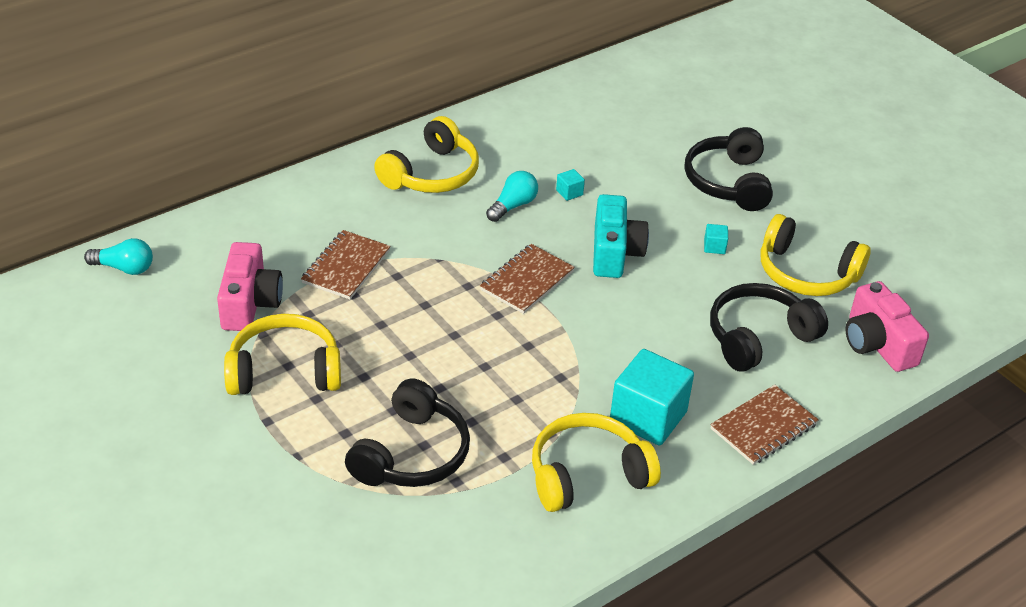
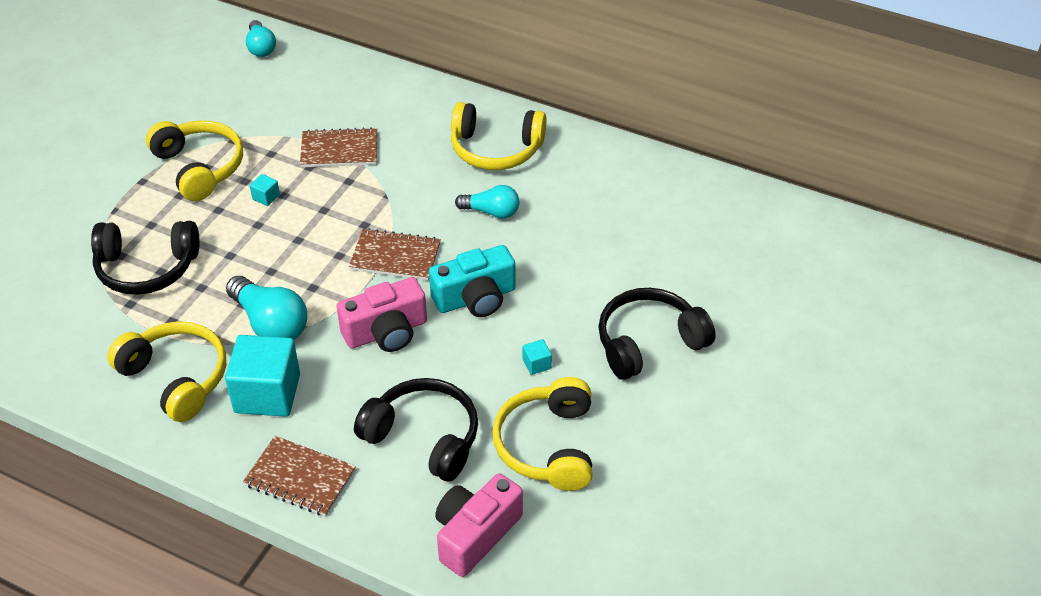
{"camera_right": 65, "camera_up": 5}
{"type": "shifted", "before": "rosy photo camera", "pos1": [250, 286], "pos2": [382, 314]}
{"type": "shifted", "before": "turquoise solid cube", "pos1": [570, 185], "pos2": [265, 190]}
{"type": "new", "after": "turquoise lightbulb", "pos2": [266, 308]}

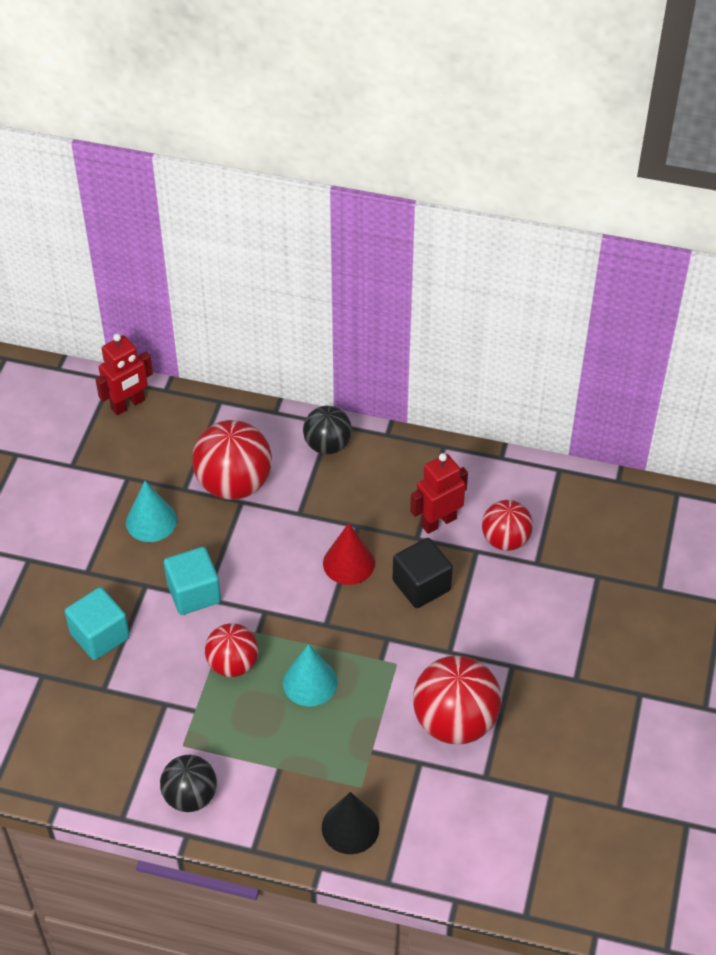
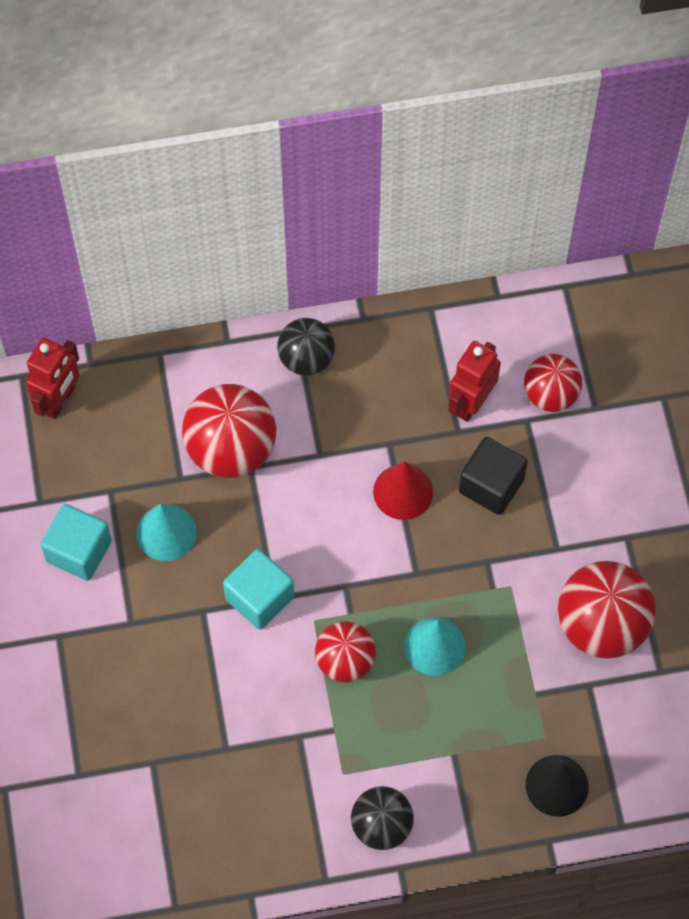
{"camera_right": -25, "camera_up": 15}
{"type": "shifted", "before": "turquoise solid cube", "pos1": [97, 623], "pos2": [76, 542]}

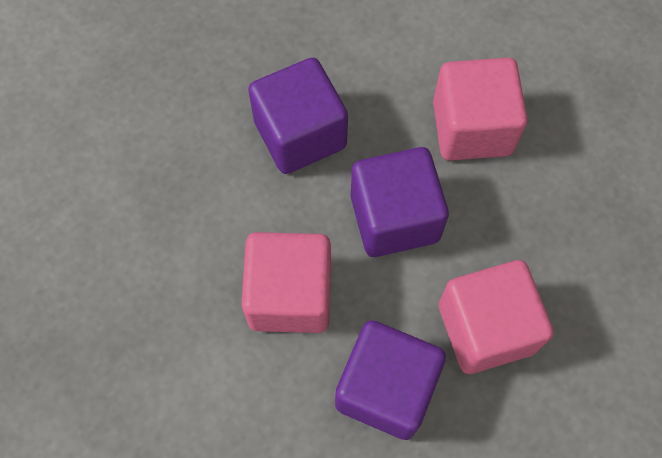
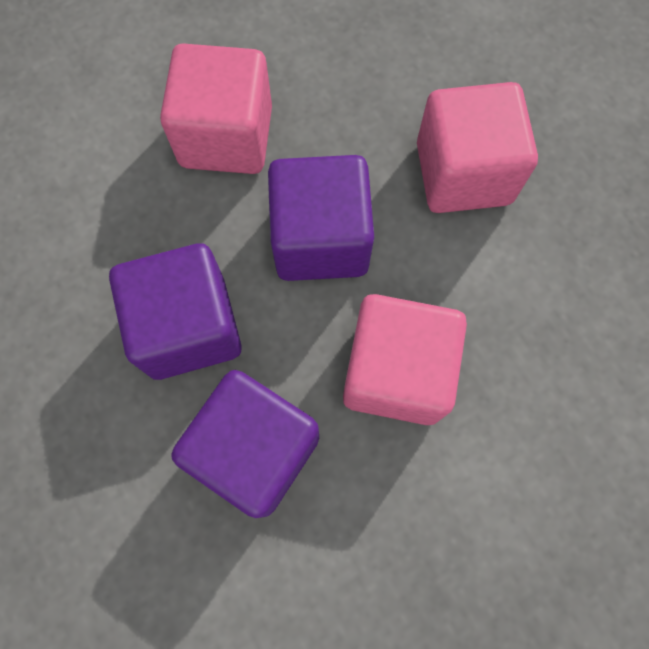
{"camera_right": -80, "camera_up": 5}
{"type": "shifted", "before": "violet solid cube", "pos1": [390, 380], "pos2": [245, 444]}

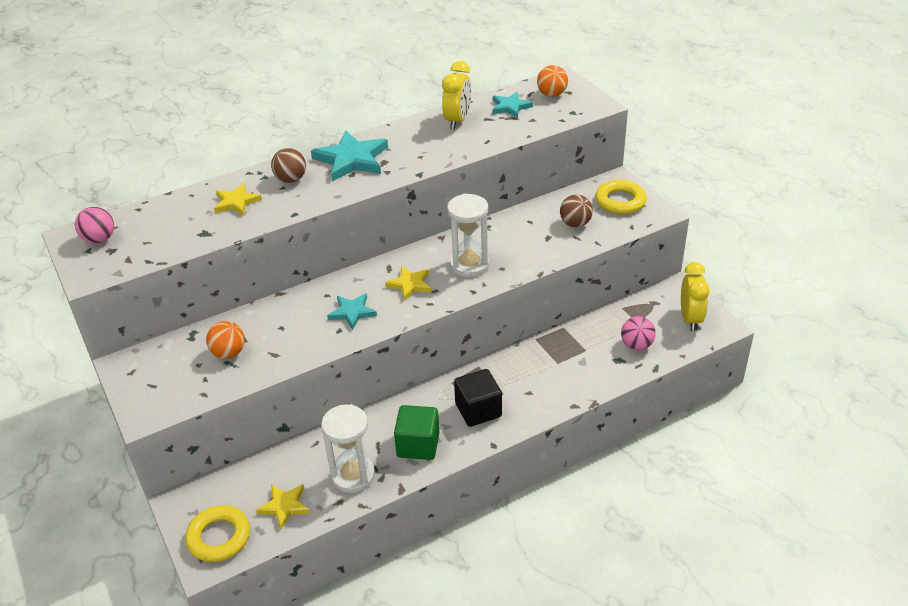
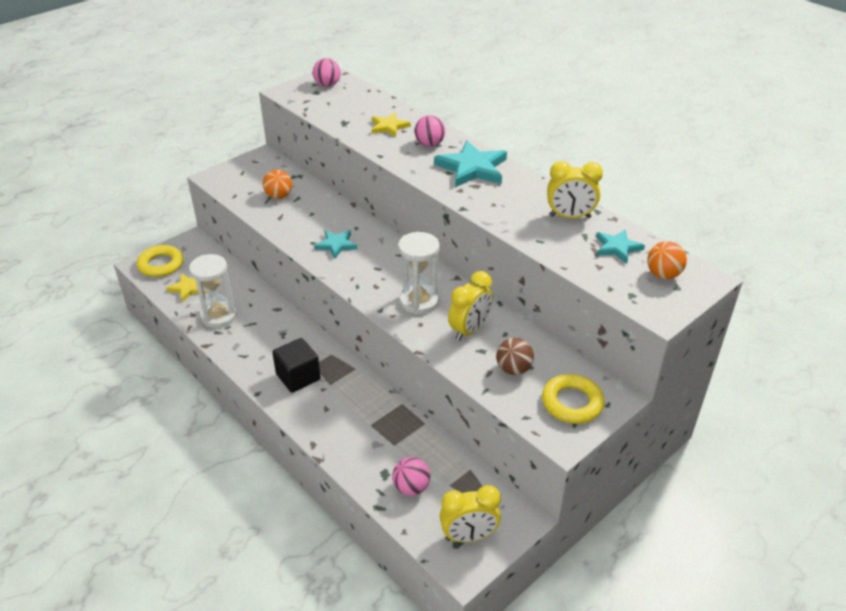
{"camera_right": 75, "camera_up": 0}
{"type": "repainted", "before": "dark brown play ball", "after": "rosy play ball", "pos1": [288, 165], "pos2": [430, 131]}
{"type": "gone", "before": "golden star", "pos1": [408, 283]}
{"type": "gone", "before": "leaf-green solid cube", "pos1": [416, 432]}
{"type": "new", "after": "golden bedside clock", "pos2": [470, 306]}

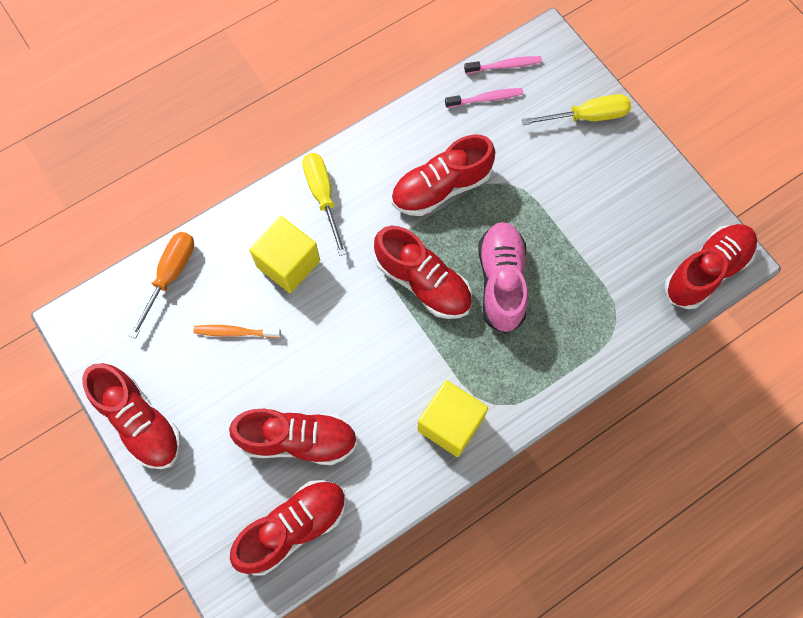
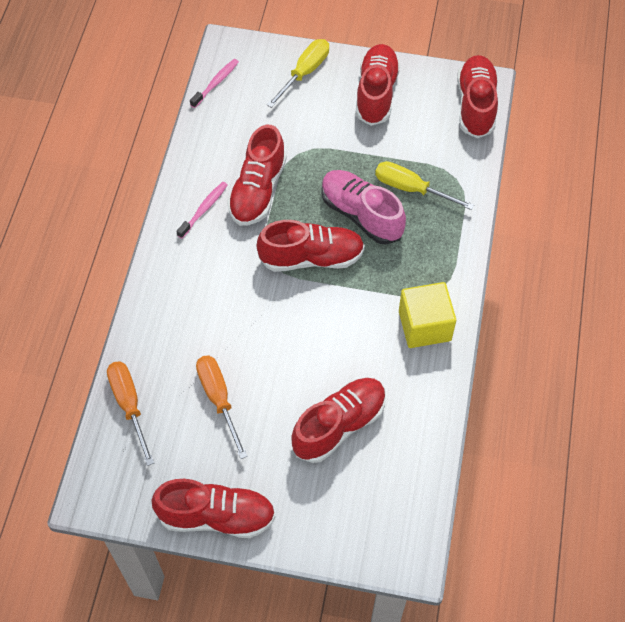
{"camera_right": -45, "camera_up": -10}
{"type": "swapped", "before": "orange-coloured toothbrush", "after": "orange-coloured hand screwdriver", "pos1": [237, 331], "pos2": [222, 407]}
{"type": "shifted", "before": "red shoe", "pos1": [288, 528], "pos2": [378, 85]}
{"type": "gone", "before": "golden solid cube", "pos1": [284, 254]}
{"type": "shifted", "before": "golden hand screwdriver", "pos1": [324, 204], "pos2": [424, 185]}
{"type": "shifted", "before": "rosy toothbrush", "pos1": [484, 98], "pos2": [202, 210]}

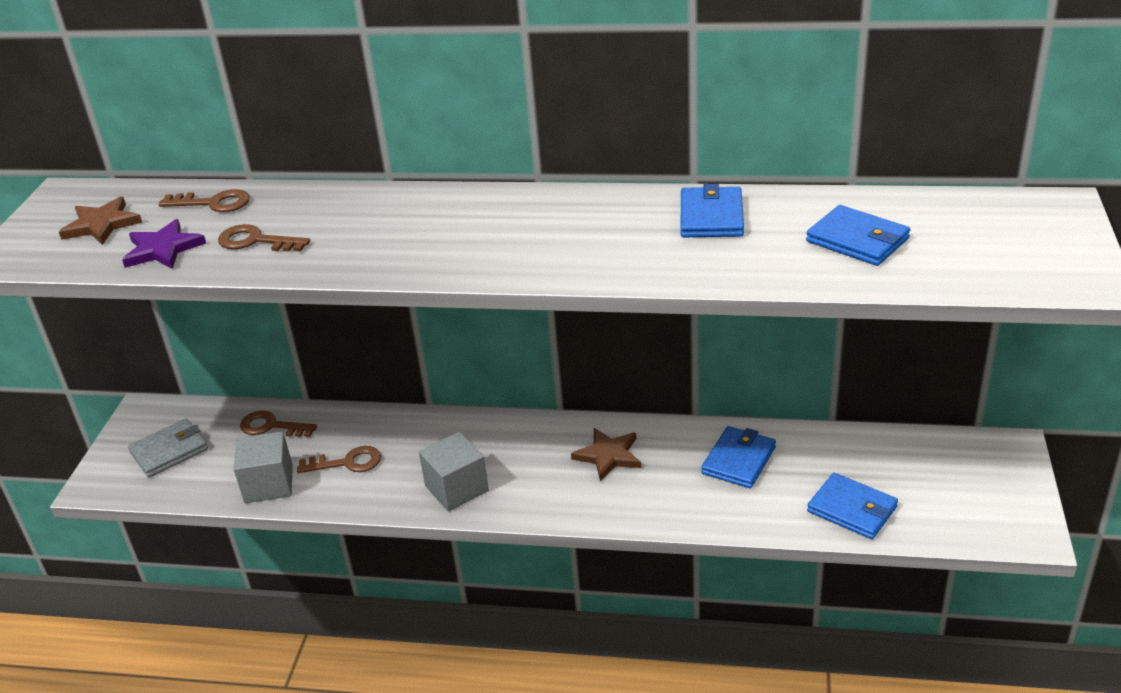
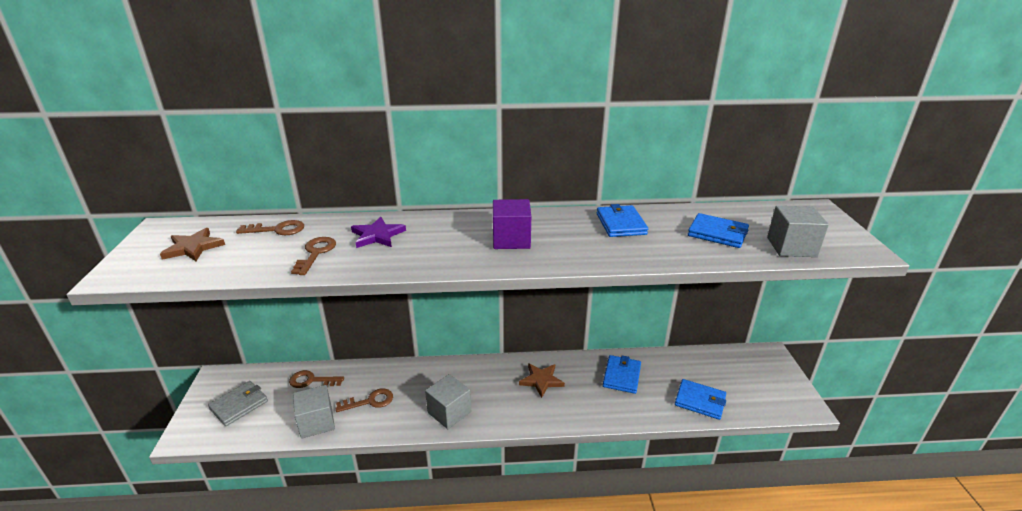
{"camera_right": -15, "camera_up": -5}
{"type": "shifted", "before": "violet star", "pos1": [164, 244], "pos2": [378, 232]}
{"type": "rotated", "before": "dark brown latchkey", "pos1": [264, 238], "pos2": [313, 256], "turn": 90}
{"type": "new", "after": "violet solid cube", "pos2": [512, 224]}
{"type": "new", "after": "ash-grey solid cube", "pos2": [798, 231]}

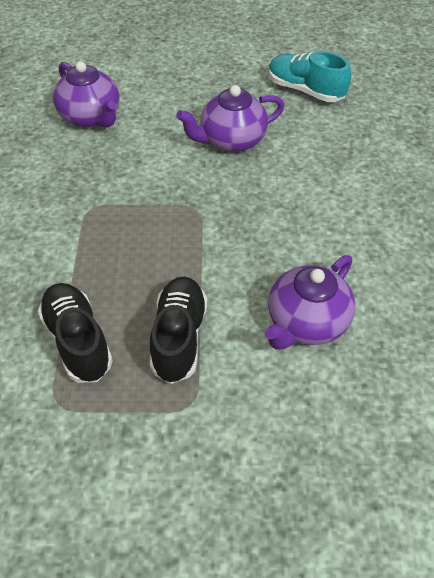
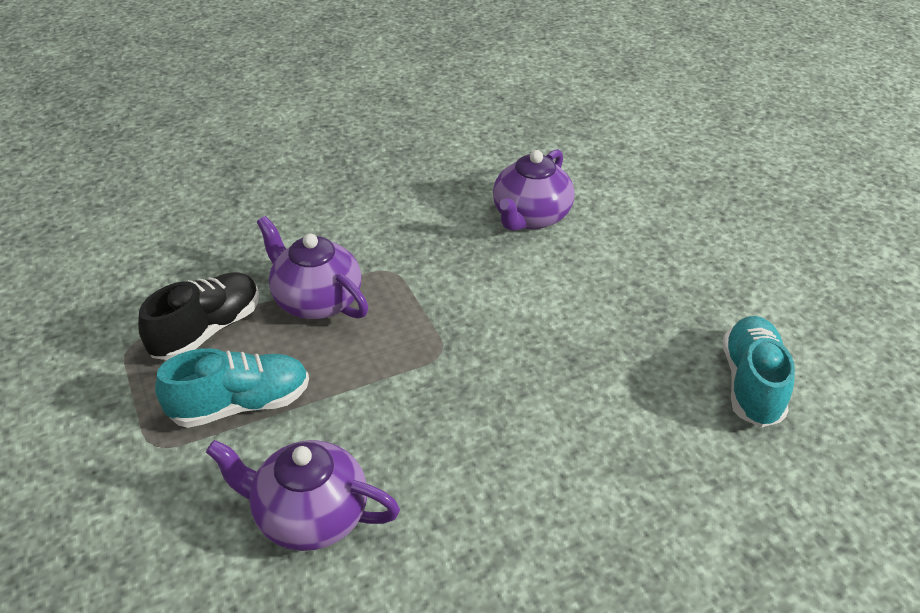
{"camera_right": 65, "camera_up": -10}
{"type": "repainted", "before": "black shoe", "after": "turquoise shoe", "pos1": [178, 330], "pos2": [232, 388]}
{"type": "shifted", "before": "violet tea pot", "pos1": [230, 118], "pos2": [313, 267]}

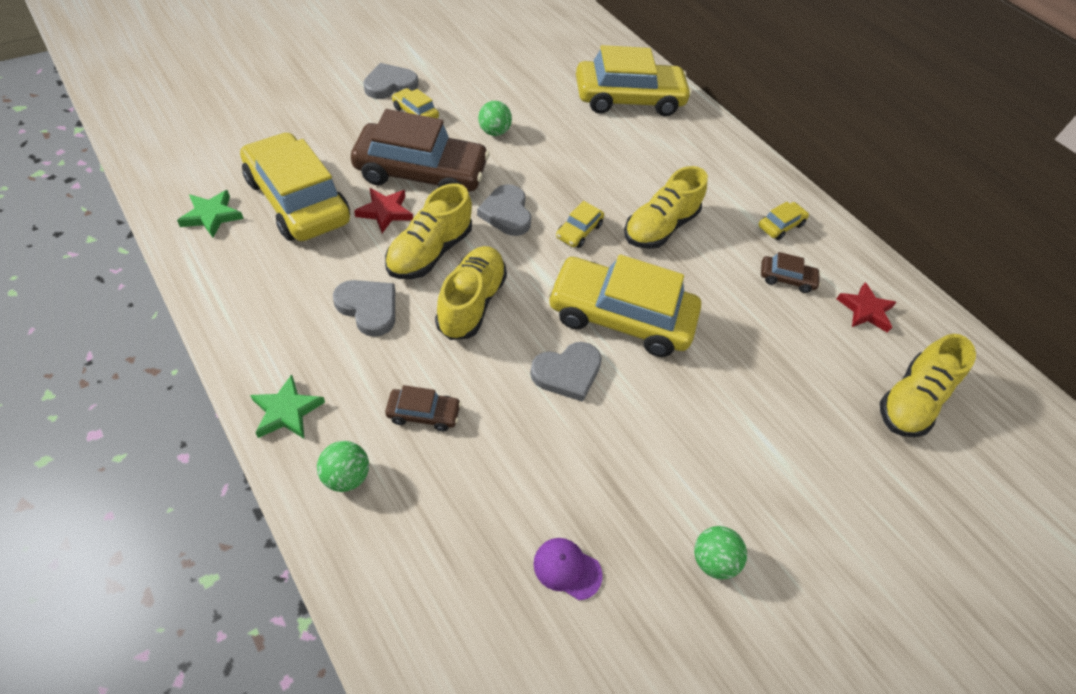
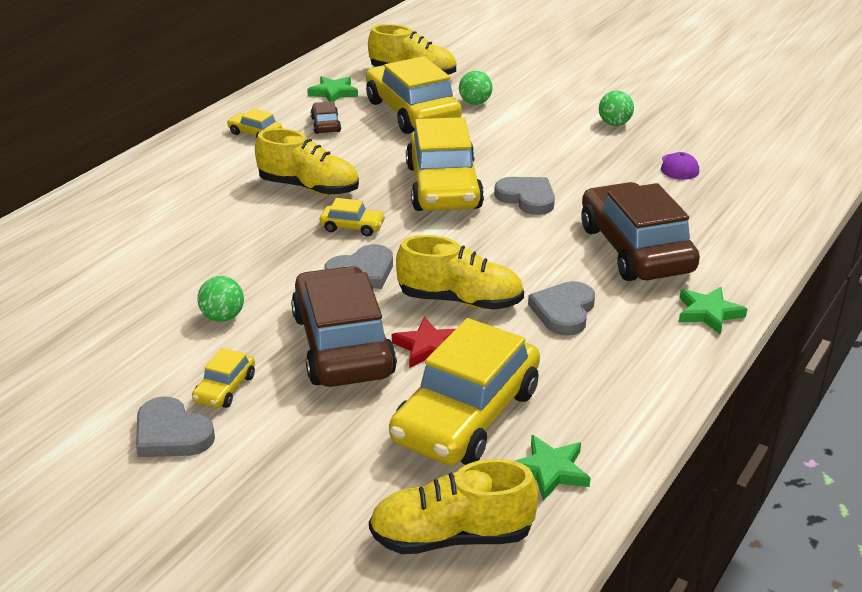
{"camera_right": -105, "camera_up": -20}
{"type": "shifted", "before": "leaf-green play ball", "pos1": [343, 466], "pos2": [476, 88]}
{"type": "scaled", "before": "dark brown car", "pos1": [423, 408], "pos2": [641, 231], "scale": 2.32}
{"type": "shifted", "before": "golden shoe", "pos1": [471, 293], "pos2": [453, 506]}
{"type": "shifted", "before": "golden car", "pos1": [634, 80], "pos2": [414, 95]}
{"type": "repainted", "before": "red star", "after": "leaf-green star", "pos1": [866, 307], "pos2": [332, 89]}

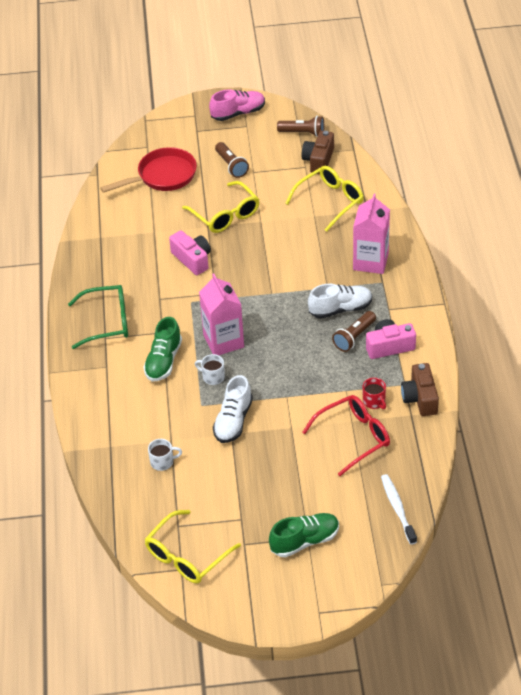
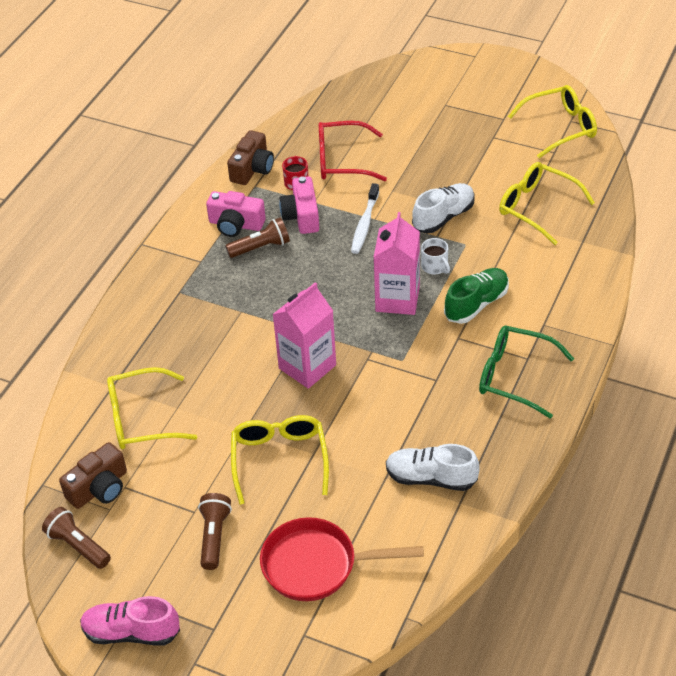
{"camera_right": -150, "camera_up": 0}
{"type": "swapped", "before": "pure white mug", "after": "golden spectacles", "pos1": [165, 455], "pos2": [547, 203]}
{"type": "shifted", "before": "rosy photo camera", "pos1": [190, 253], "pos2": [299, 205]}
{"type": "gone", "before": "leaf-green shoe", "pos1": [304, 535]}
{"type": "shifted", "before": "pure white shoe", "pos1": [340, 301], "pos2": [433, 467]}
{"type": "shifted", "before": "rosy milk carton", "pos1": [371, 233], "pos2": [304, 335]}
{"type": "shifted", "before": "pure white toothbrush", "pos1": [399, 509], "pos2": [365, 218]}

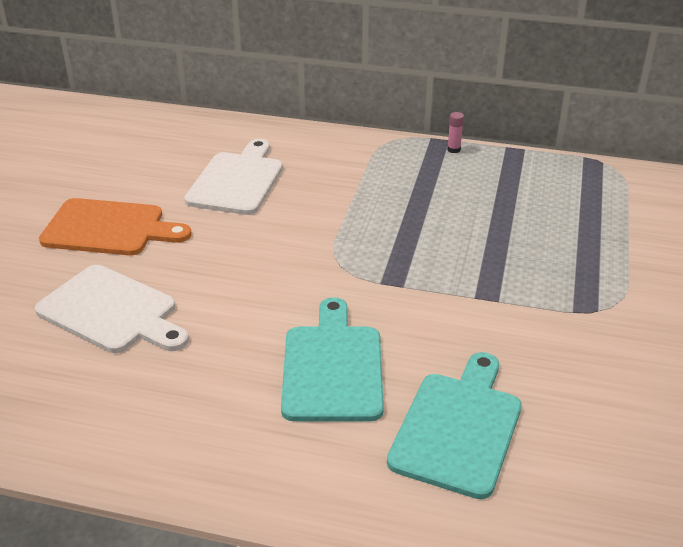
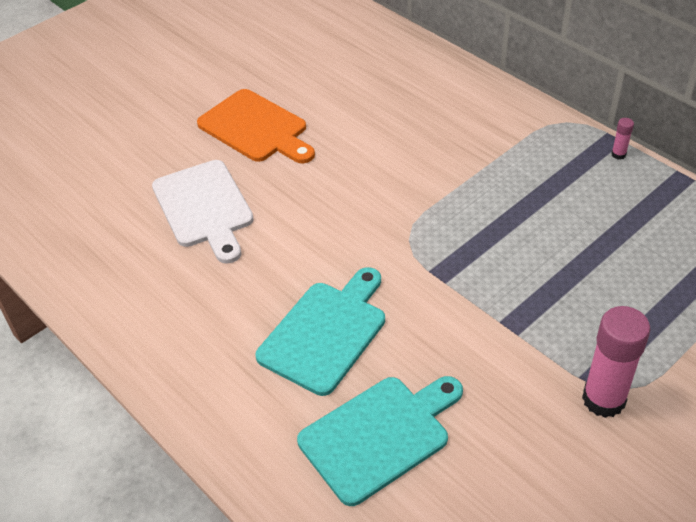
{"camera_right": 35, "camera_up": 10}
{"type": "gone", "before": "pure white bread board", "pos1": [233, 177]}
{"type": "new", "after": "rosy glue", "pos2": [616, 362]}

